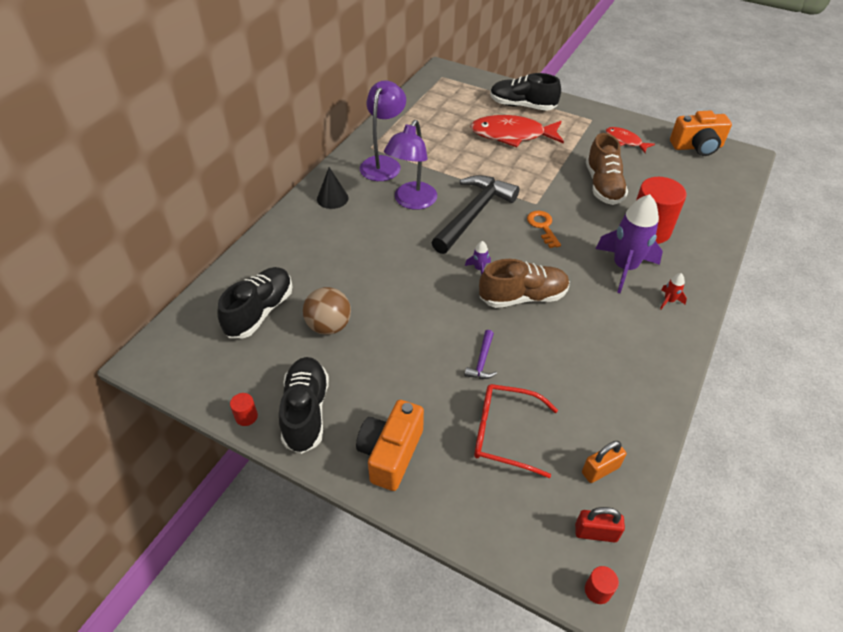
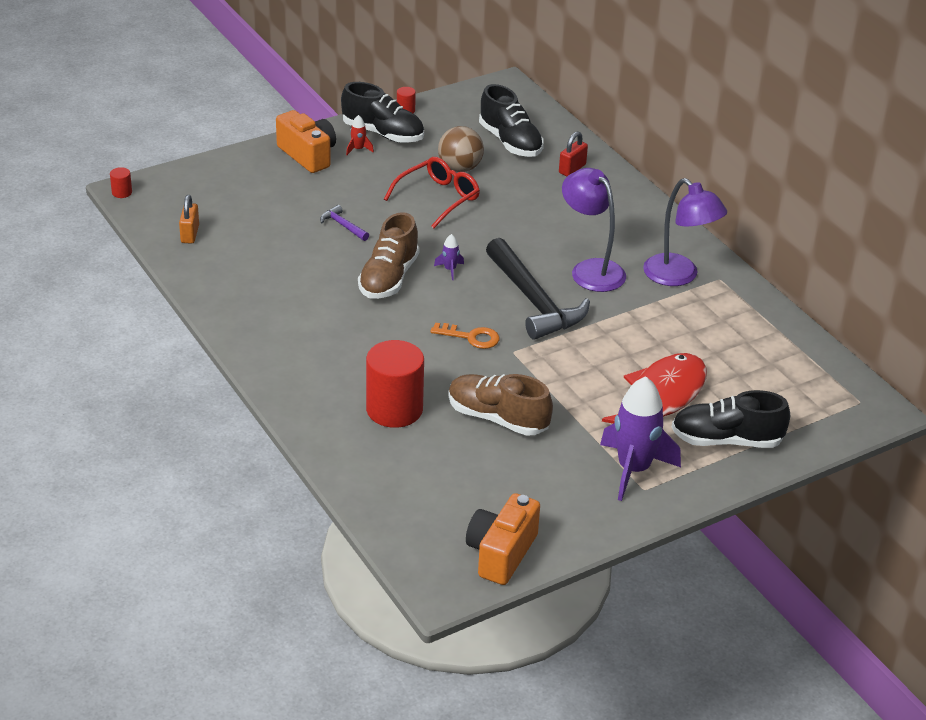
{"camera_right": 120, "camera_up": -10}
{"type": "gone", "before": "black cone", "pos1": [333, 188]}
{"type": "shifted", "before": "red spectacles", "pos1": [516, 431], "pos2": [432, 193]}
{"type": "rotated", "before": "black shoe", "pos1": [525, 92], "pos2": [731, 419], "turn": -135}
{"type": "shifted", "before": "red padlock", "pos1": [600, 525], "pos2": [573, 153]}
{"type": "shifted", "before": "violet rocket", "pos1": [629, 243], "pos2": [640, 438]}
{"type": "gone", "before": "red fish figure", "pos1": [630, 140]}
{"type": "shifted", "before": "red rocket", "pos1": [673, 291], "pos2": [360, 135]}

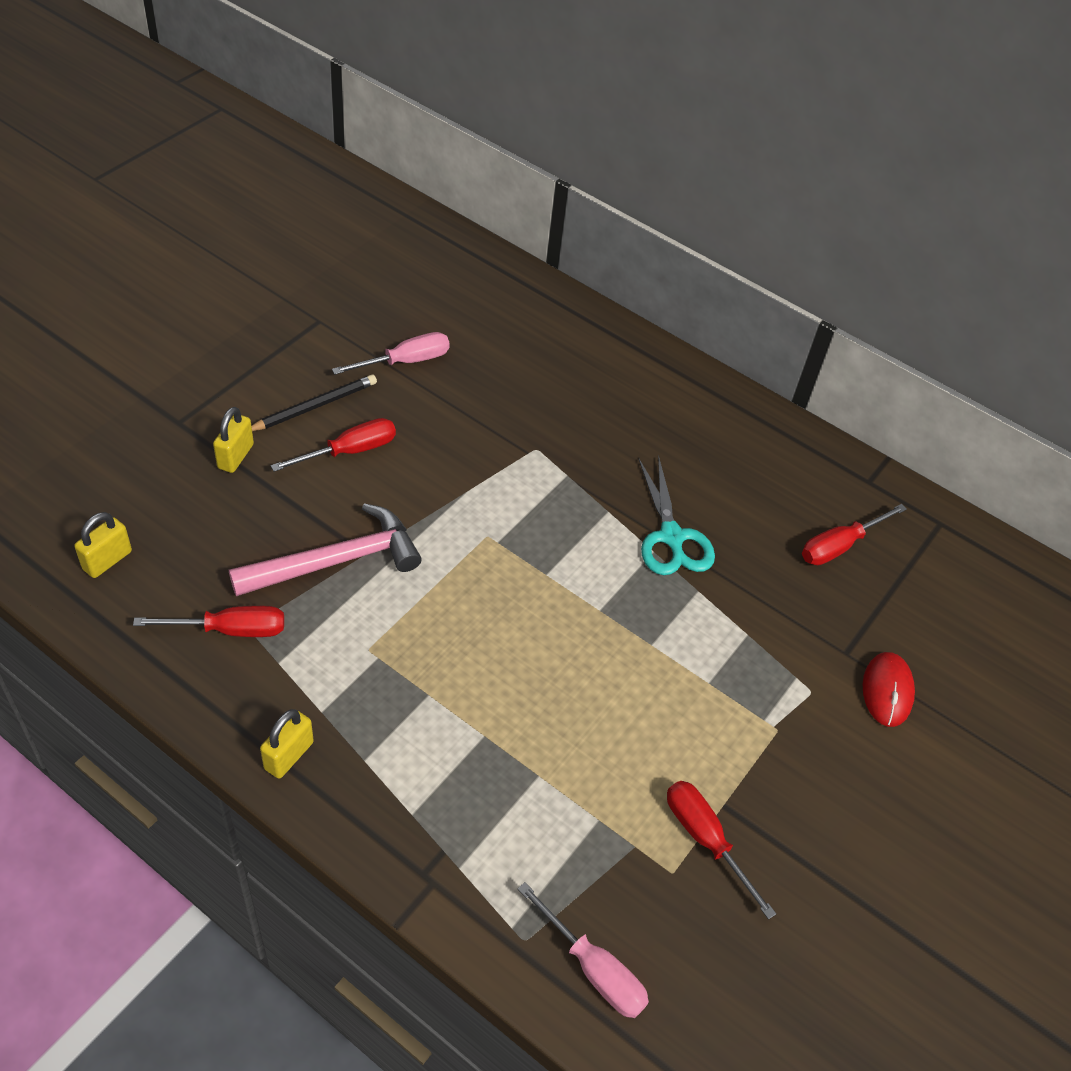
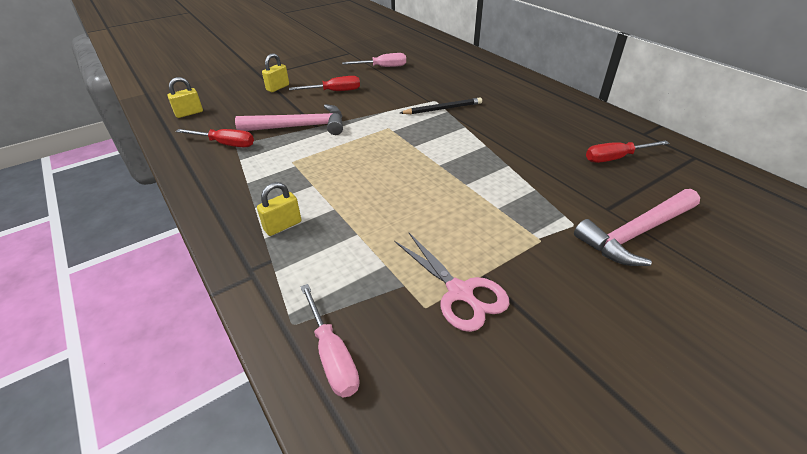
{"camera_right": 25, "camera_up": -10}
{"type": "shifted", "before": "black wooden pencil", "pos1": [314, 403], "pos2": [441, 106]}
{"type": "shifted", "before": "golden padlock", "pos1": [287, 744], "pos2": [279, 209]}
{"type": "gone", "before": "turquoise shears", "pos1": [676, 515]}
{"type": "swapped", "before": "red hand screwdriver", "after": "rosy shears", "pos1": [721, 850], "pos2": [452, 282]}
{"type": "swapped", "before": "red PC mouse", "after": "rosy carpenter's hammer", "pos1": [888, 689], "pos2": [637, 227]}

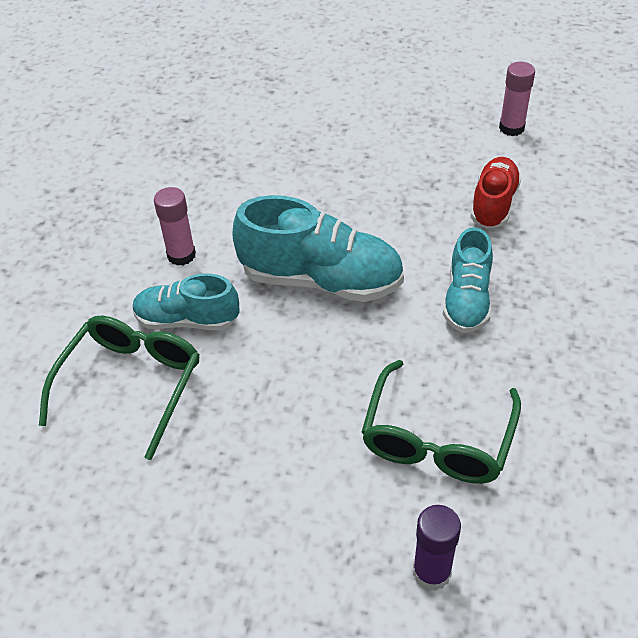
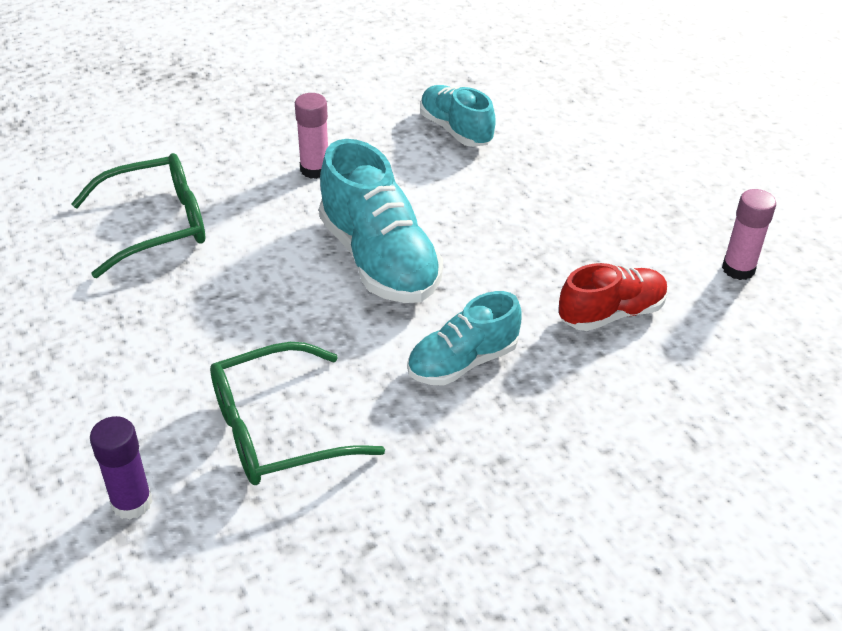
{"camera_right": 45, "camera_up": -5}
{"type": "shifted", "before": "turquoise shoe", "pos1": [186, 301], "pos2": [458, 116]}

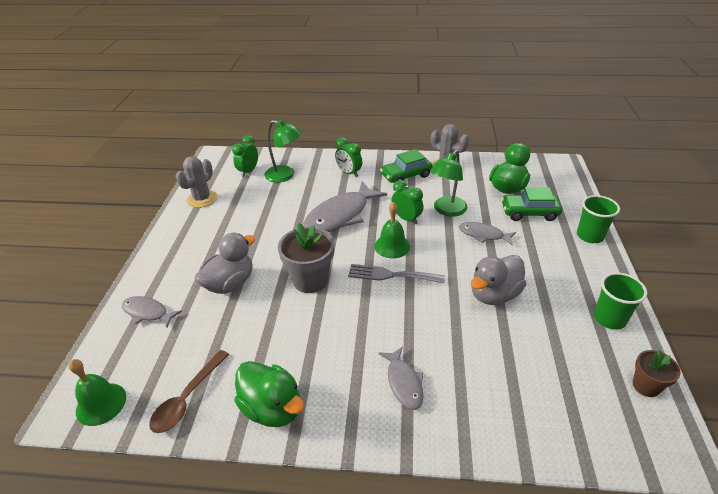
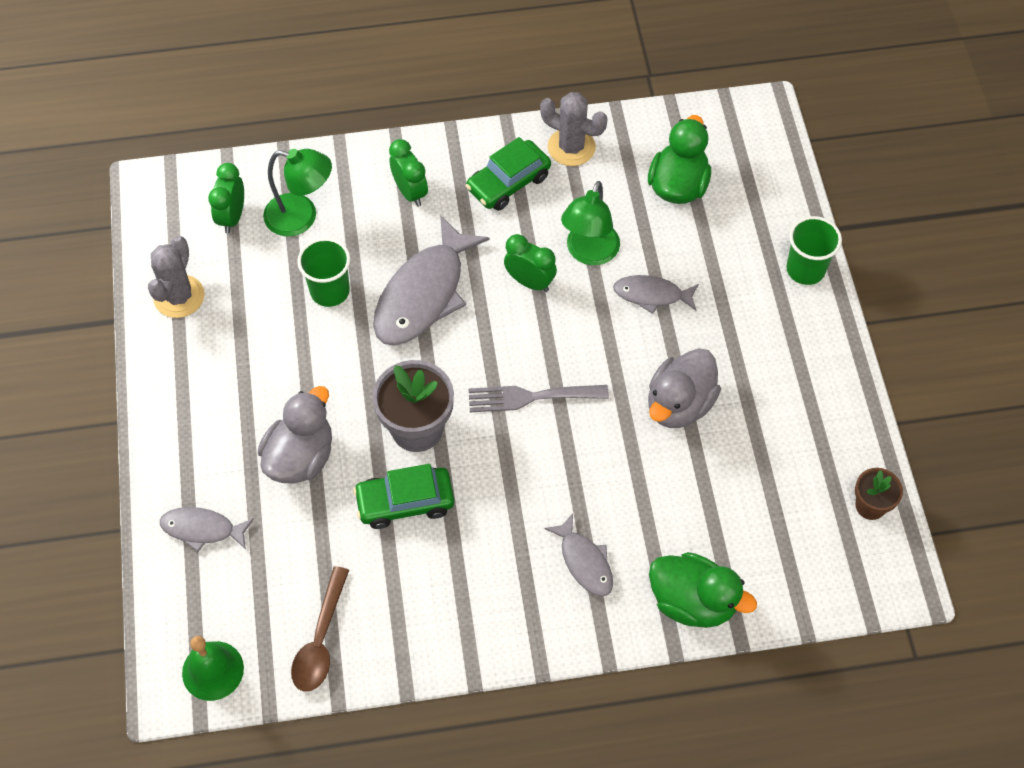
{"camera_right": -15, "camera_up": 20}
{"type": "shifted", "before": "leaf-green duck", "pos1": [269, 394], "pos2": [703, 590]}
{"type": "rotated", "before": "leaf-green bedside clock", "pos1": [348, 157], "pos2": [408, 173], "turn": -150}
{"type": "gone", "before": "leaf-green bell", "pos1": [392, 230]}
{"type": "shifted", "before": "leaf-green car", "pos1": [531, 204], "pos2": [403, 496]}
{"type": "shifted", "before": "leaf-green cup", "pos1": [620, 301], "pos2": [323, 272]}

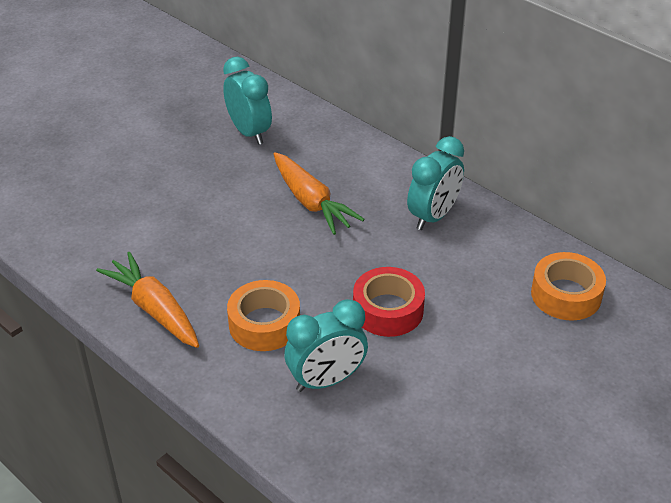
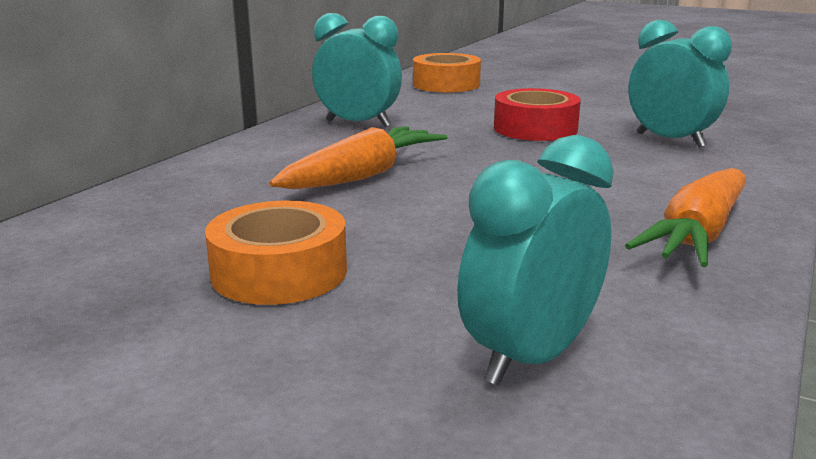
{"camera_right": -105, "camera_up": -20}
{"type": "shifted", "before": "turquoise bedside clock", "pos1": [247, 101], "pos2": [535, 260]}
{"type": "shifted", "before": "orange-coloured roll of tape", "pos1": [263, 315], "pos2": [276, 252]}

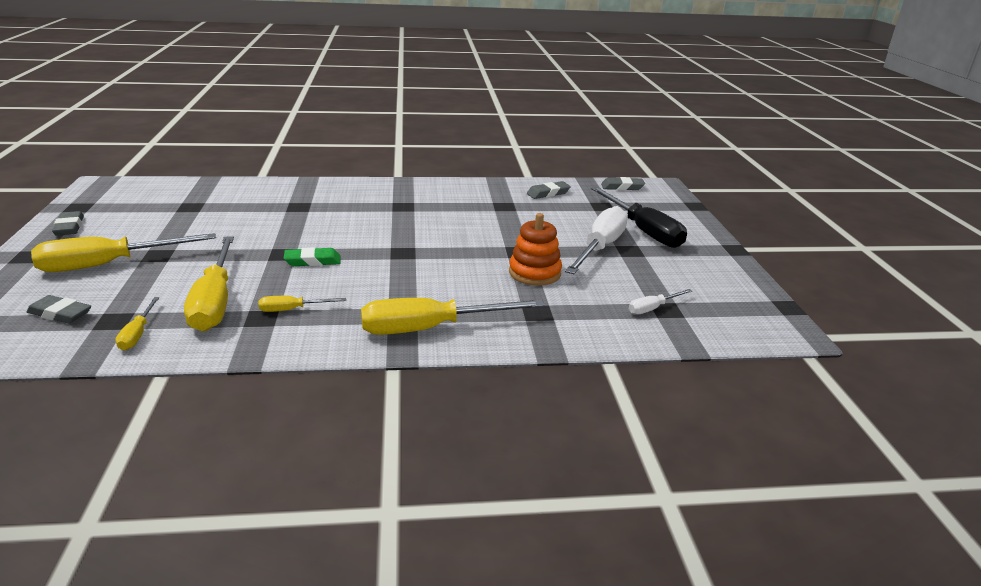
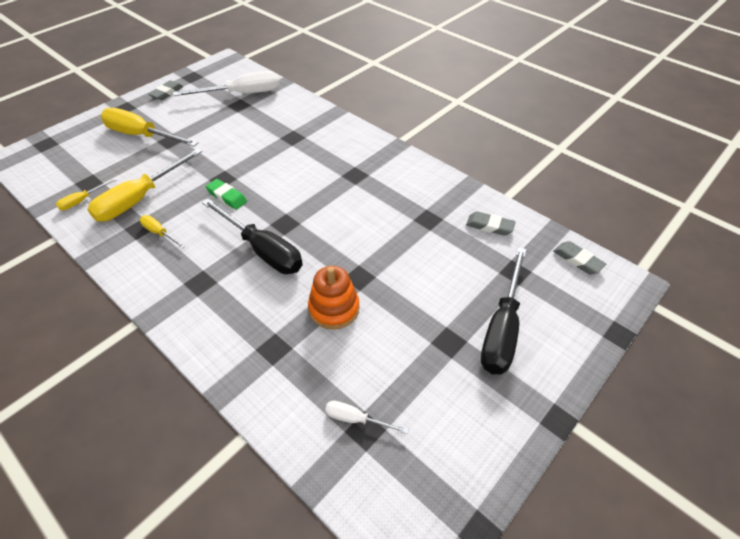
{"camera_right": 50, "camera_up": 20}
{"type": "gone", "before": "ash-grey gum eraser", "pos1": [59, 309]}
{"type": "gone", "before": "golden hand screwdriver", "pos1": [453, 316]}
{"type": "shifted", "before": "pure white hand screwdriver", "pos1": [596, 240], "pos2": [226, 83]}
{"type": "new", "after": "black hand screwdriver", "pos2": [252, 236]}

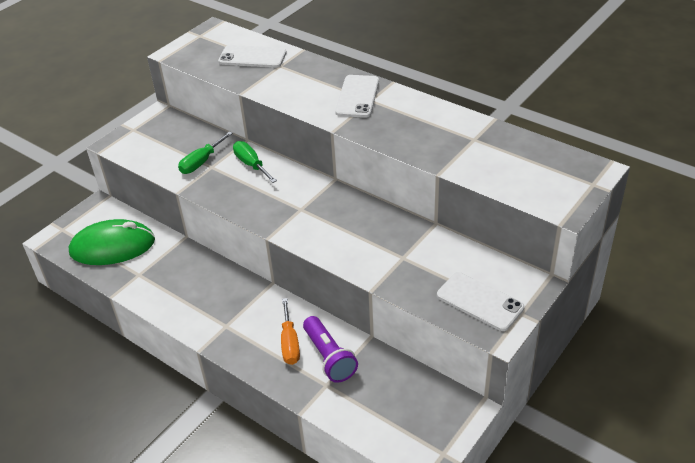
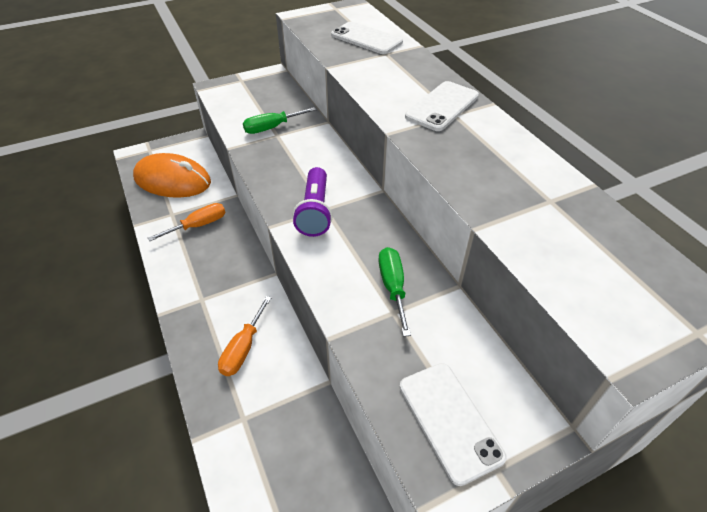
{"camera_right": 25, "camera_up": 5}
{"type": "repainted", "before": "leaf-green PC mouse", "after": "orange-coloured PC mouse", "pos1": [112, 242], "pos2": [172, 175]}
{"type": "shifted", "before": "leaf-green hand screwdriver", "pos1": [255, 162], "pos2": [394, 292]}
{"type": "shifted", "before": "violet flashlight", "pos1": [330, 349], "pos2": [313, 202]}
{"type": "new", "after": "orange-coloured hand screwdriver", "pos2": [187, 222]}

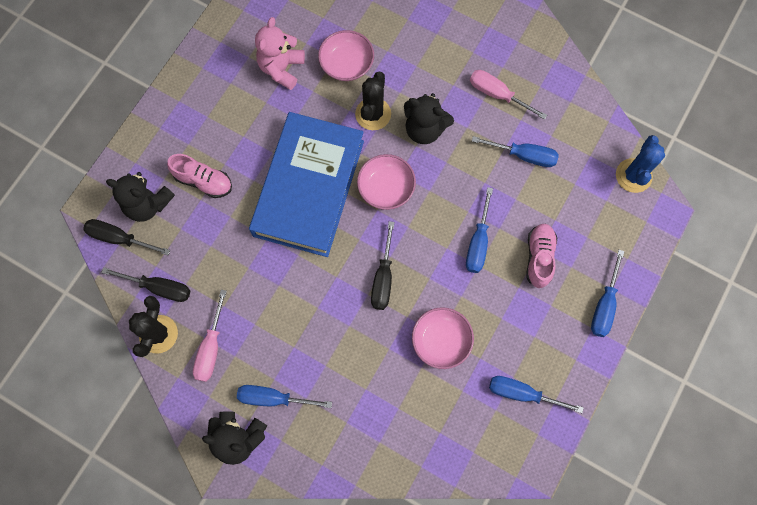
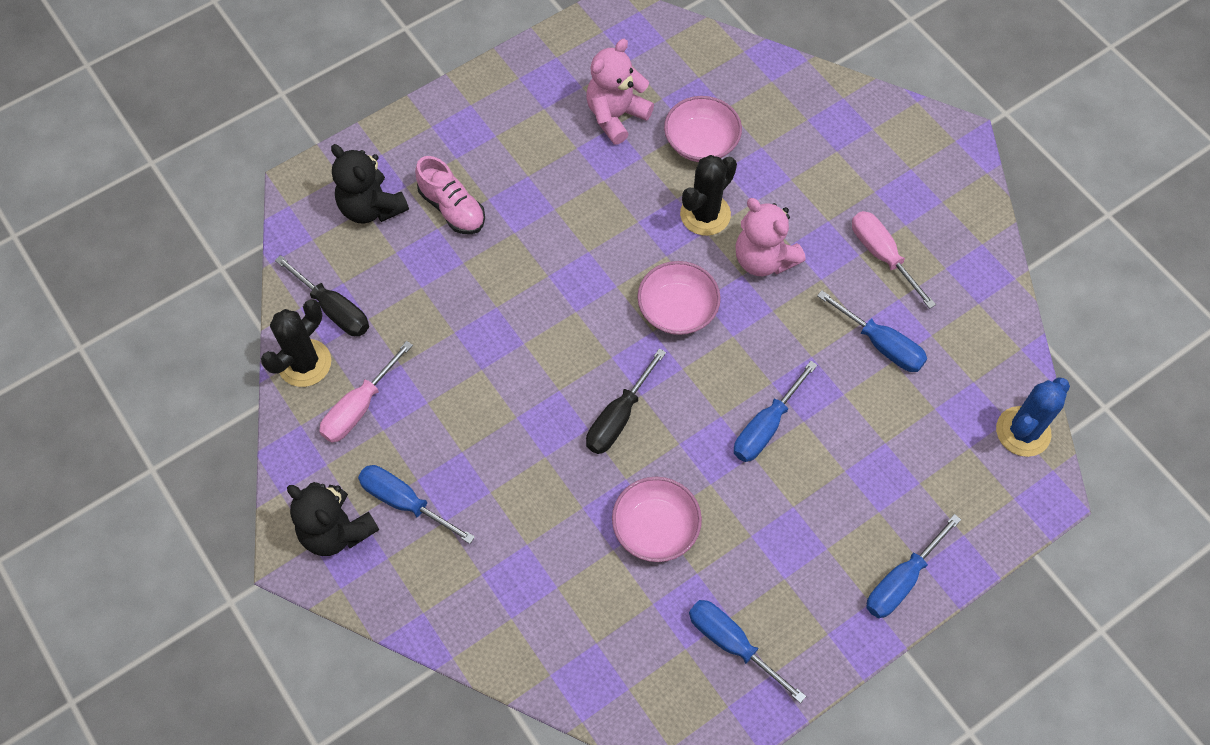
{"camera_right": 25, "camera_up": -10}
{"type": "gone", "before": "black hand screwdriver", "pos1": [126, 237]}
{"type": "gone", "before": "royal blue hardback", "pos1": [306, 184]}
{"type": "repainted", "before": "black stuffed bear", "after": "rosy stuffed bear", "pos1": [429, 118], "pos2": [770, 237]}
{"type": "gone", "before": "rosy shoe", "pos1": [541, 256]}

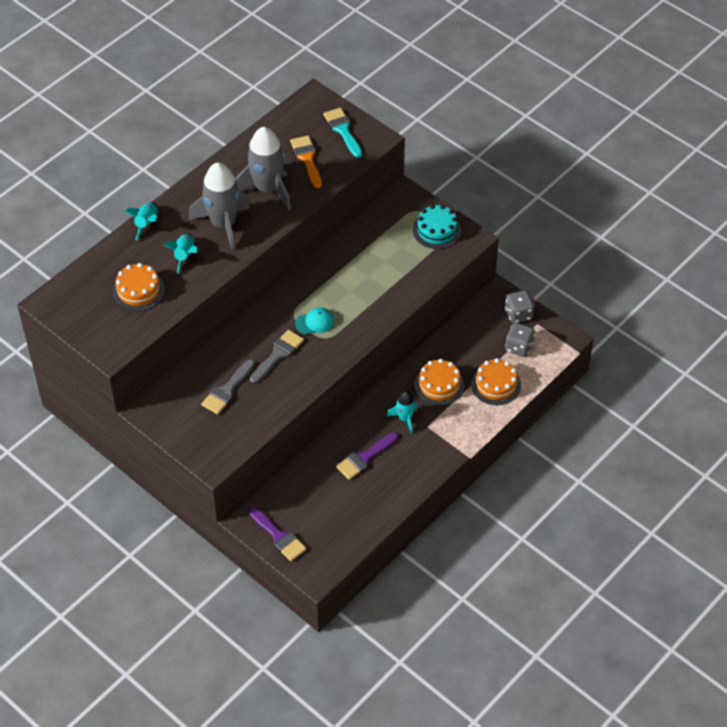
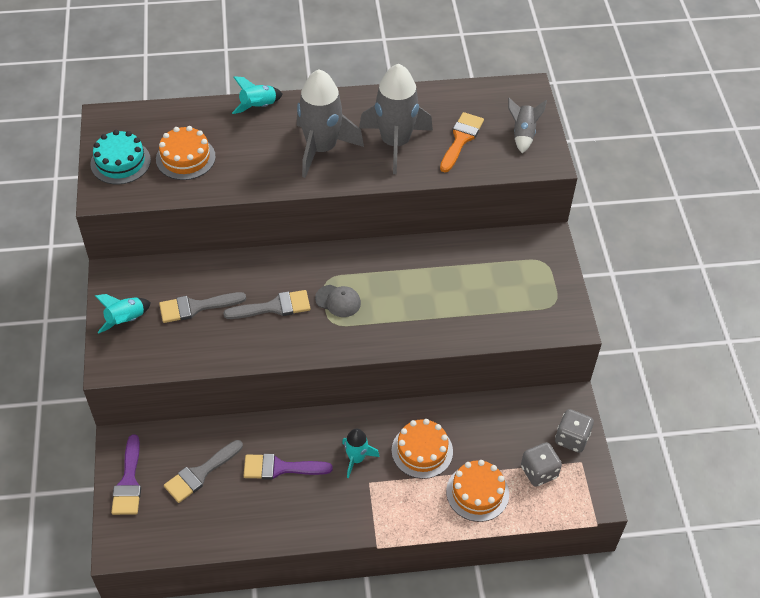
{"camera_right": 40, "camera_up": 0}
{"type": "shifted", "before": "turquoise rocket", "pos1": [181, 254], "pos2": [123, 313]}
{"type": "repainted", "before": "turquoise peaked cap", "after": "ash-grey peaked cap", "pos1": [314, 321], "pos2": [338, 301]}
{"type": "swapped", "before": "turquoise paint brush", "after": "ash-grey rocket", "pos1": [342, 133], "pos2": [527, 125]}
{"type": "shifted", "before": "turquoise gateau", "pos1": [437, 227], "pos2": [120, 157]}
{"type": "new", "after": "ash-grey paint brush", "pos2": [203, 471]}

